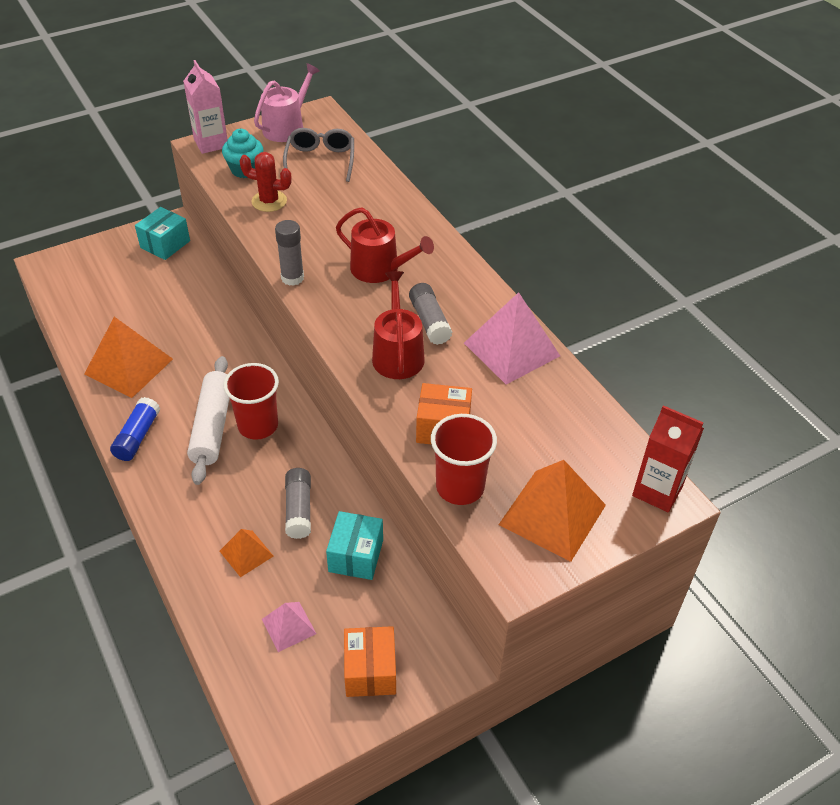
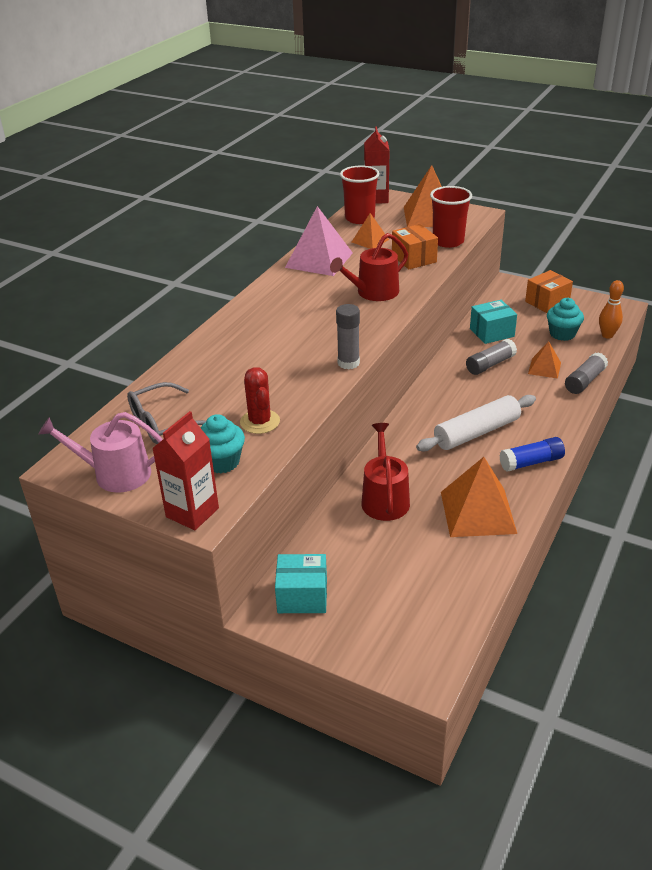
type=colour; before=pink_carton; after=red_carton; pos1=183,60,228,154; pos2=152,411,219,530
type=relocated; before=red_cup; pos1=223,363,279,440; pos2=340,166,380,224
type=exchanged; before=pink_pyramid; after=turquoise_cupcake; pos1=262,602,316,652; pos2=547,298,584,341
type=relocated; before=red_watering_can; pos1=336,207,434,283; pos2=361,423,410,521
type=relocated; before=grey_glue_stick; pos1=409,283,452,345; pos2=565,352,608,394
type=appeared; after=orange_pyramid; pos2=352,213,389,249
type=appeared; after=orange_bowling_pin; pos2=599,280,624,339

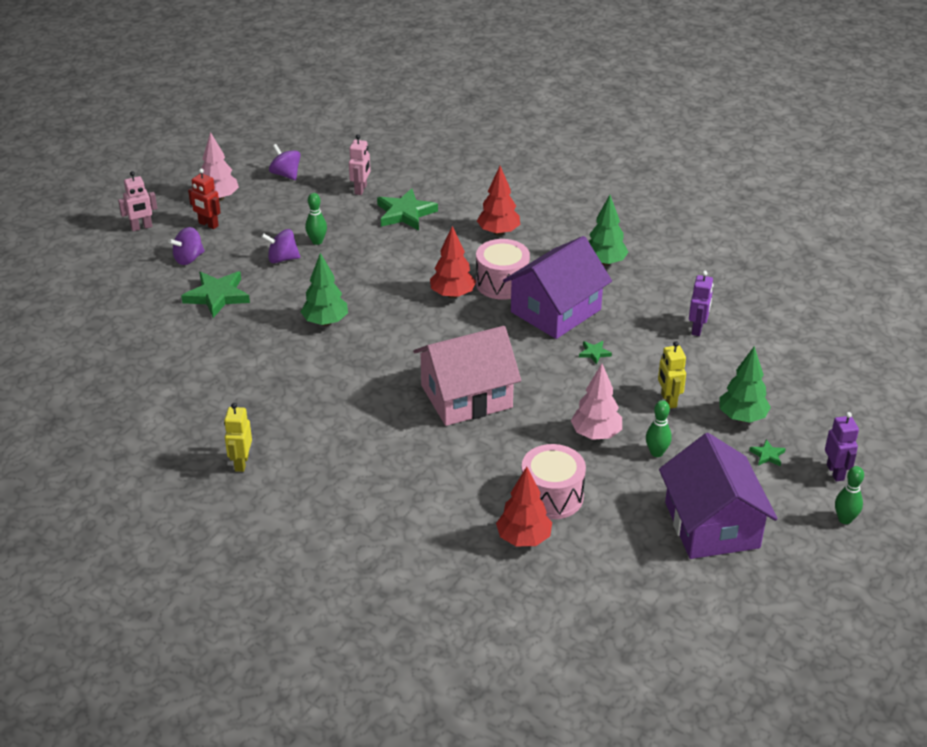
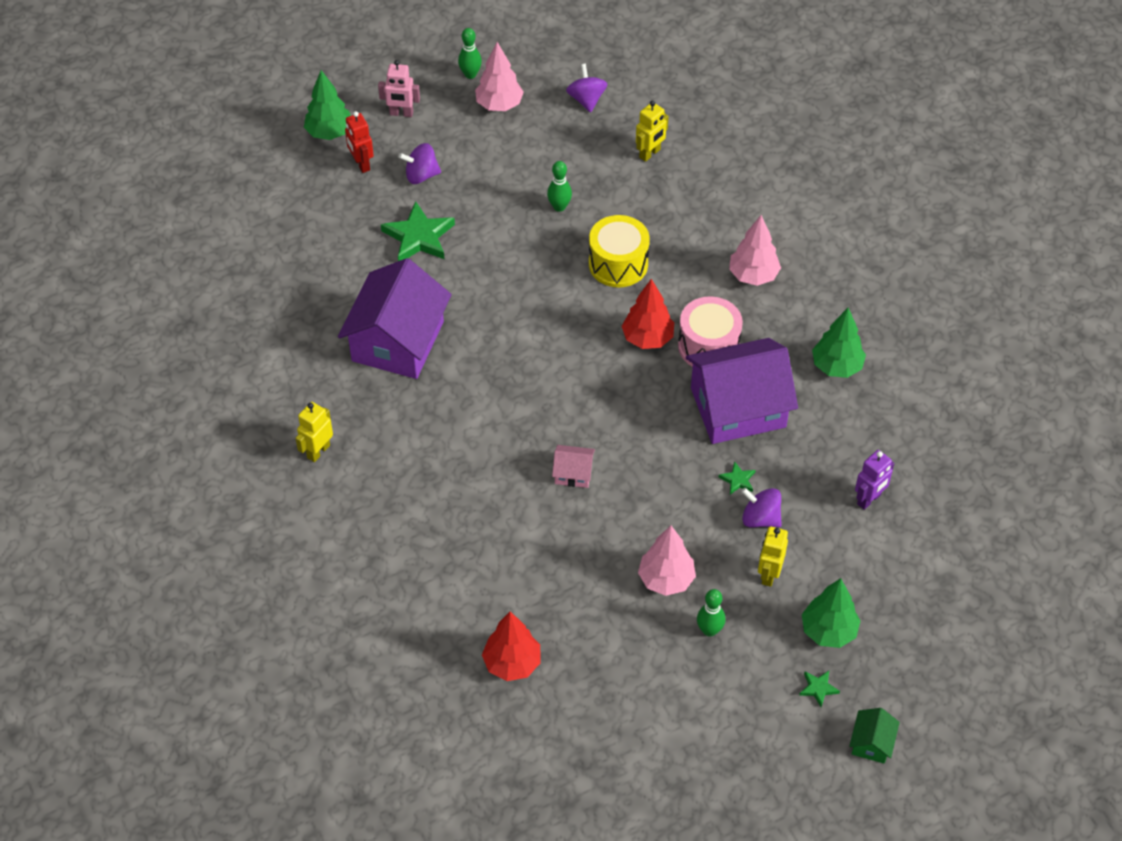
type=relocated; before=red_robot; pos1=188,168,221,229; pos2=345,111,374,173
type=relocated; before=purple_spinning_top; pos1=261,229,300,263; pos2=741,488,782,528
type=relocated; before=green_tree; pos1=301,253,348,326; pos2=304,70,351,140
type=colour; before=pink_robot; after=yellow_robot; pos1=349,134,370,195; pos2=636,101,669,162
type=missing; before=green_star; pos1=377,189,438,230
type=size; before=pink_house; pos1=413,326,521,426; pos2=552,445,595,488; scale=0.42
type=colour; before=red_tree; after=pink_tree; pos1=477,166,520,236; pos2=729,215,781,286
type=missing; before=pink_drum; pos1=522,444,586,519
type=relocated; before=purple_house; pos1=659,433,778,559; pos2=338,258,452,379
type=exchanged; before=purple_robot; after=green_house; pos1=825,412,859,481; pos2=849,708,900,764
type=relocated; before=green_bowling_pin; pos1=835,466,864,524; pos2=458,28,482,79
type=appeared; after=yellow_drum; pos2=589,215,650,287

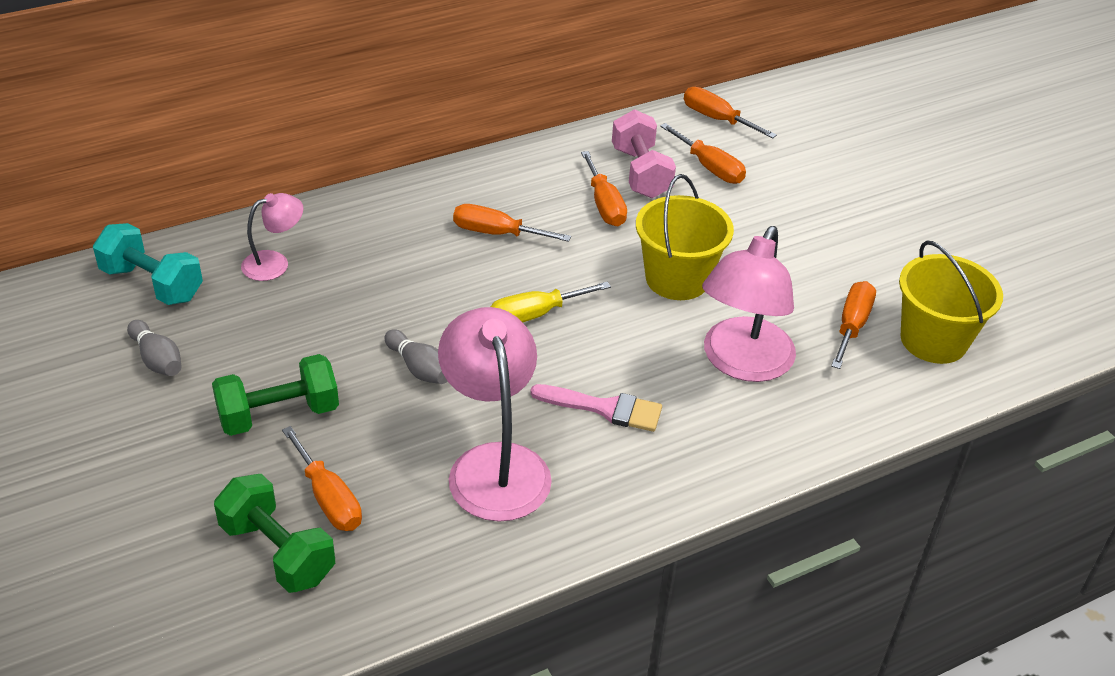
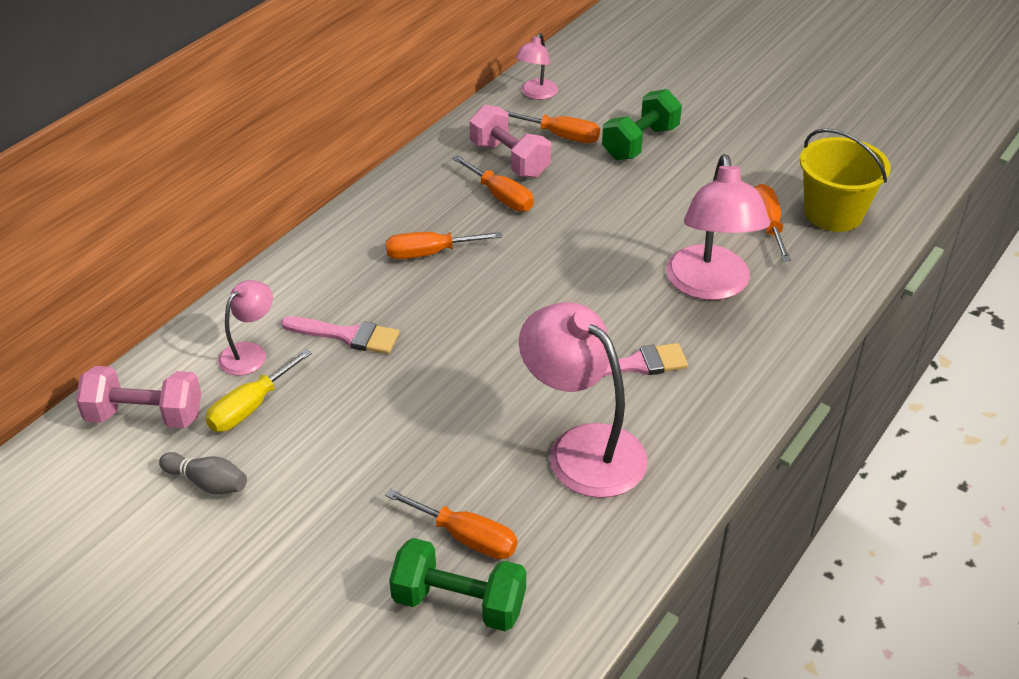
type=colour; before=turquoise_dumbbell; after=pink_dumbbell; pos1=93,223,203,305; pos2=76,366,201,428
type=relocated; before=green_dumbbell; pos1=212,354,339,436; pos2=602,89,682,160
type=missing; before=grey_bowling_pin; pos1=385,329,448,384
type=relocated; before=yellow_screwdriver; pos1=491,282,611,323; pos2=205,349,312,432
type=missing; before=yellow_bucket; pos1=636,174,734,300
type=exchanged; before=orange_screwdriver; after=pink_lamp; pos1=684,87,777,138; pos2=515,33,558,100
type=appeared; after=pink_brush; pos2=281,316,400,354

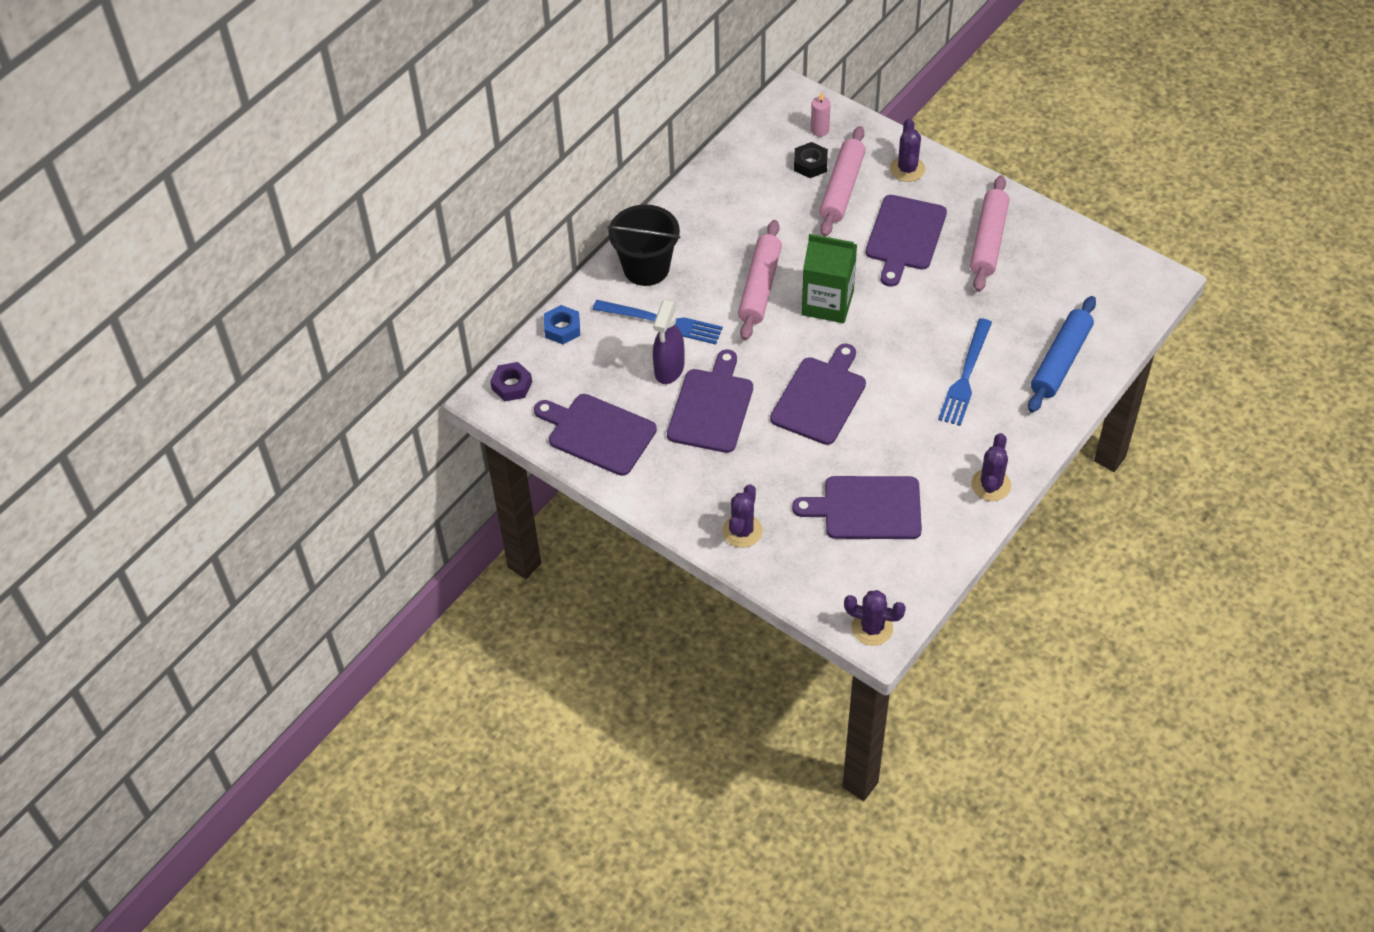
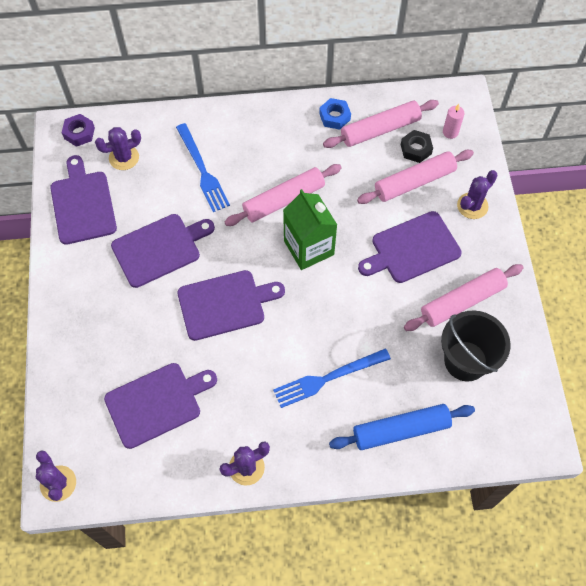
type=relocated; before=blue_nut; pos1=544,305,580,344; pos2=319,98,351,130
type=relocated; before=black_bucket; pos1=607,204,680,286; pos2=441,310,511,381
type=missing; before=purple_spray_bottle; pos1=653,299,684,384
type=relocated; before=purple_cactus; pos1=722,484,763,548; pos2=95,127,141,170
type=spun; before=purple_cutting_board; pos1=792,476,922,539; pos2=104,363,217,449; turn=105
type=appeared; after=pink_rolling_pin; pos2=323,100,439,148

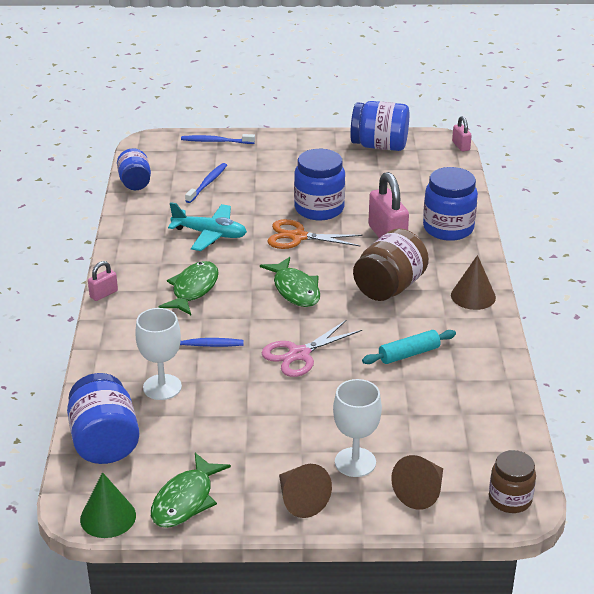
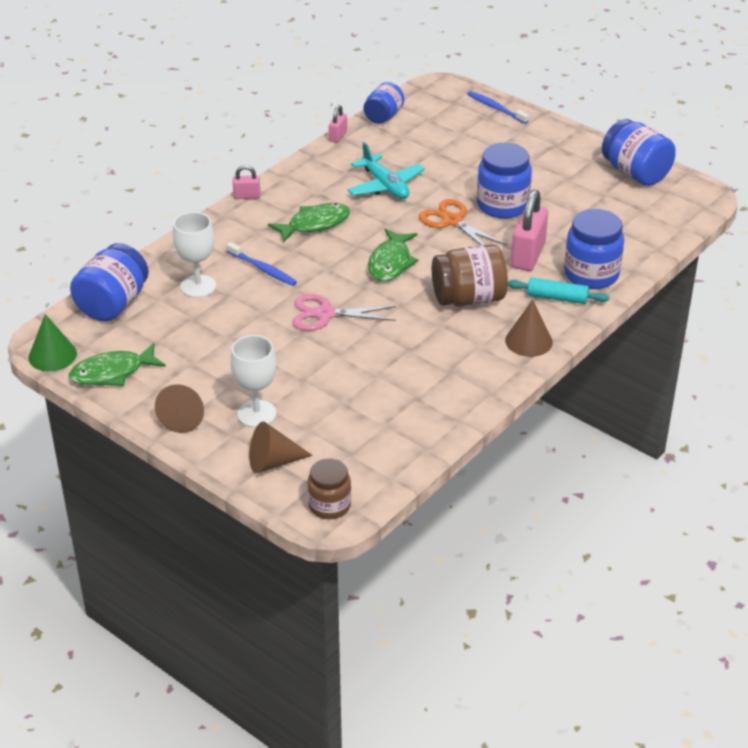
type=missing; before=blue_toothbrush; pos1=185,163,227,203
type=relocated; before=turquoise_rolling_pin; pos1=362,330,456,364; pos2=508,278,609,304
type=relocated; before=pink_padlock; pos1=452,116,472,151; pos2=329,105,347,143

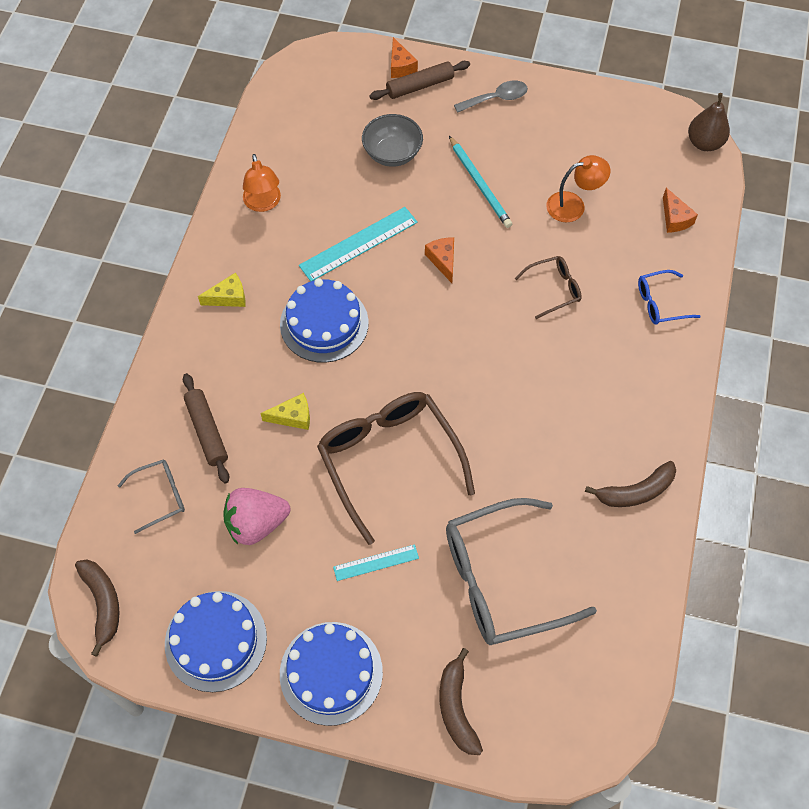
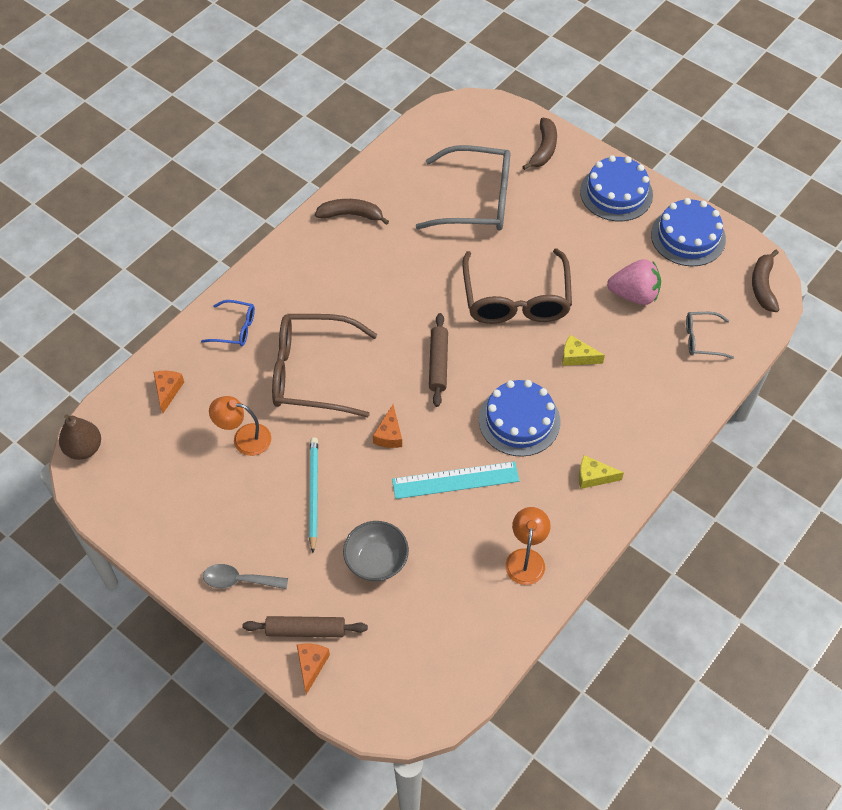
type=relocated; before=brown_rolling_pin; pos1=183,373,229,483; pos2=429,313,448,407
type=missing; before=turquoise_ruler; pos1=333,544,419,581
type=size; before=brown_glasses; pos1=515,256,582,319; pos2=272,314,377,418; scale=2.09

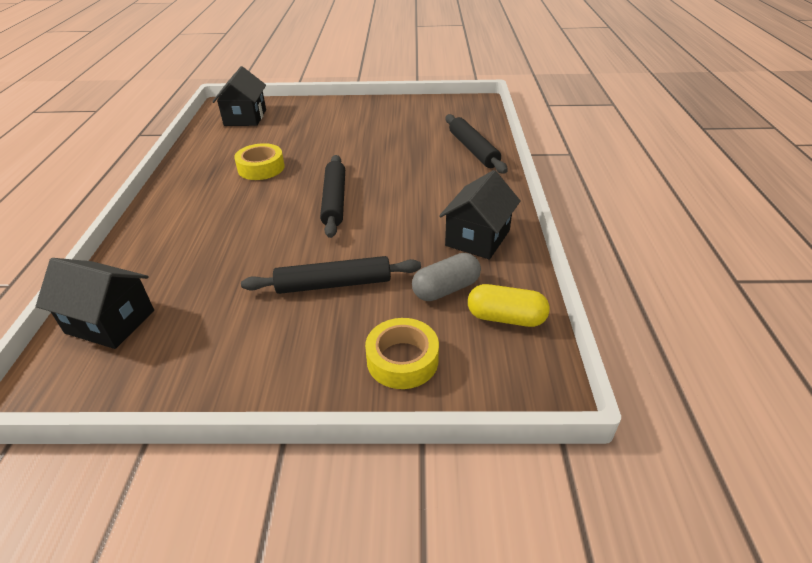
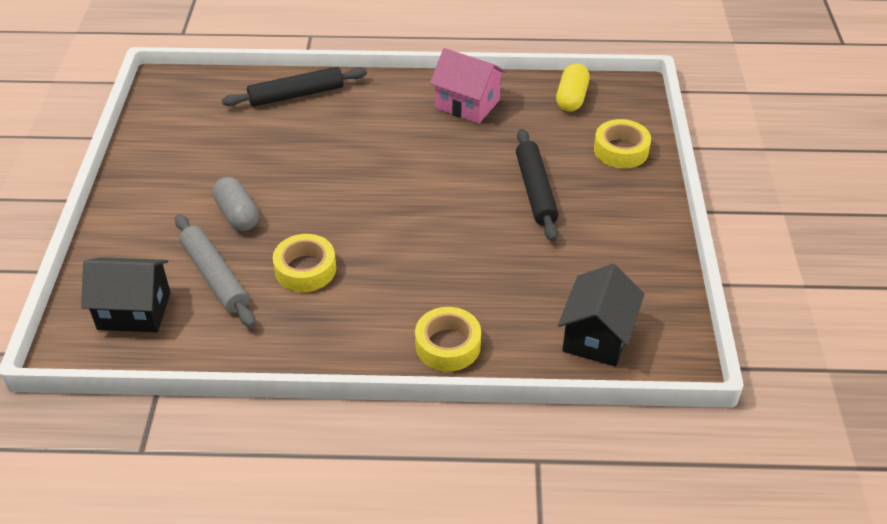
type=missing; before=black_rolling_pin; pos1=320,155,345,238
type=relocated; before=grey_capsule; pos1=412,253,481,301; pos2=213,177,259,231
type=colour; before=black_house; after=pink_house; pos1=439,170,521,259; pos2=430,48,506,124
type=appeared; after=grey_rolling_pin; pos2=175,214,255,327
type=appeared; after=yellow_tape; pos2=415,307,481,372

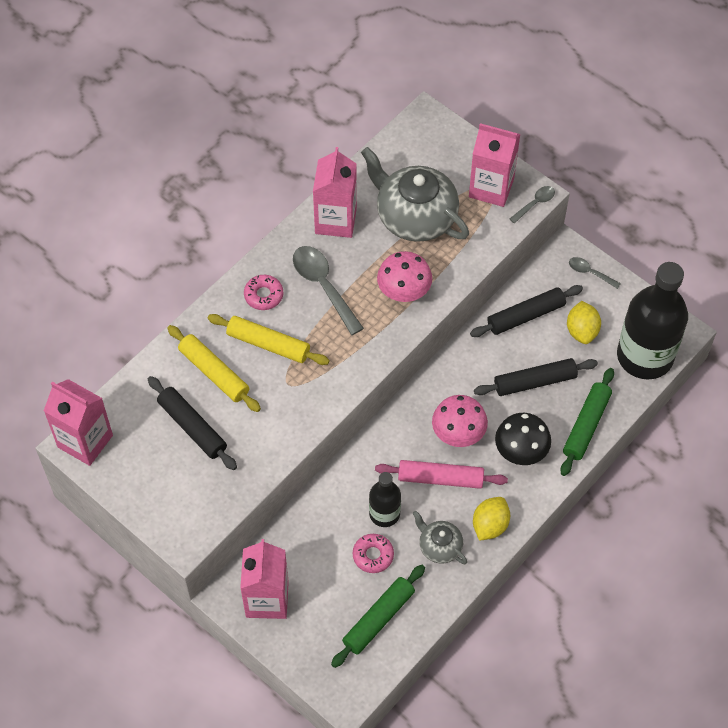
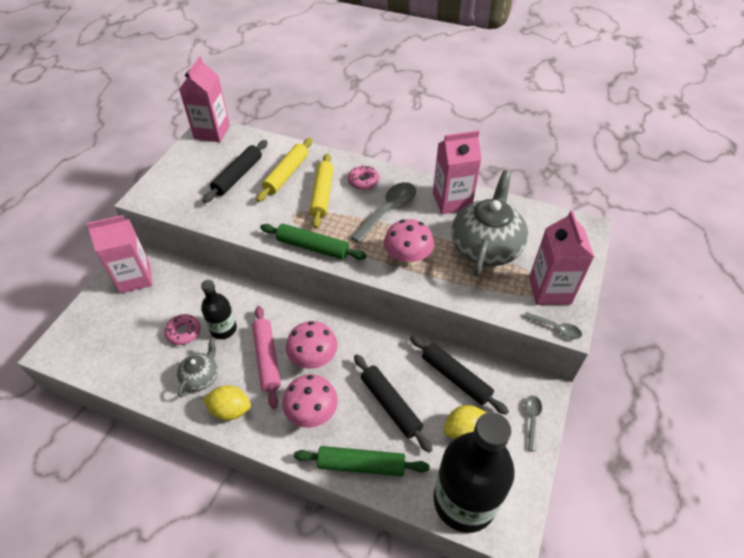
type=relocated; before=green_rolling_pin; pos1=331,565,425,668; pos2=260,224,367,260
type=colour; before=black_mushroom; after=pink_mushroom; pos1=495,413,551,465; pos2=282,374,338,428

